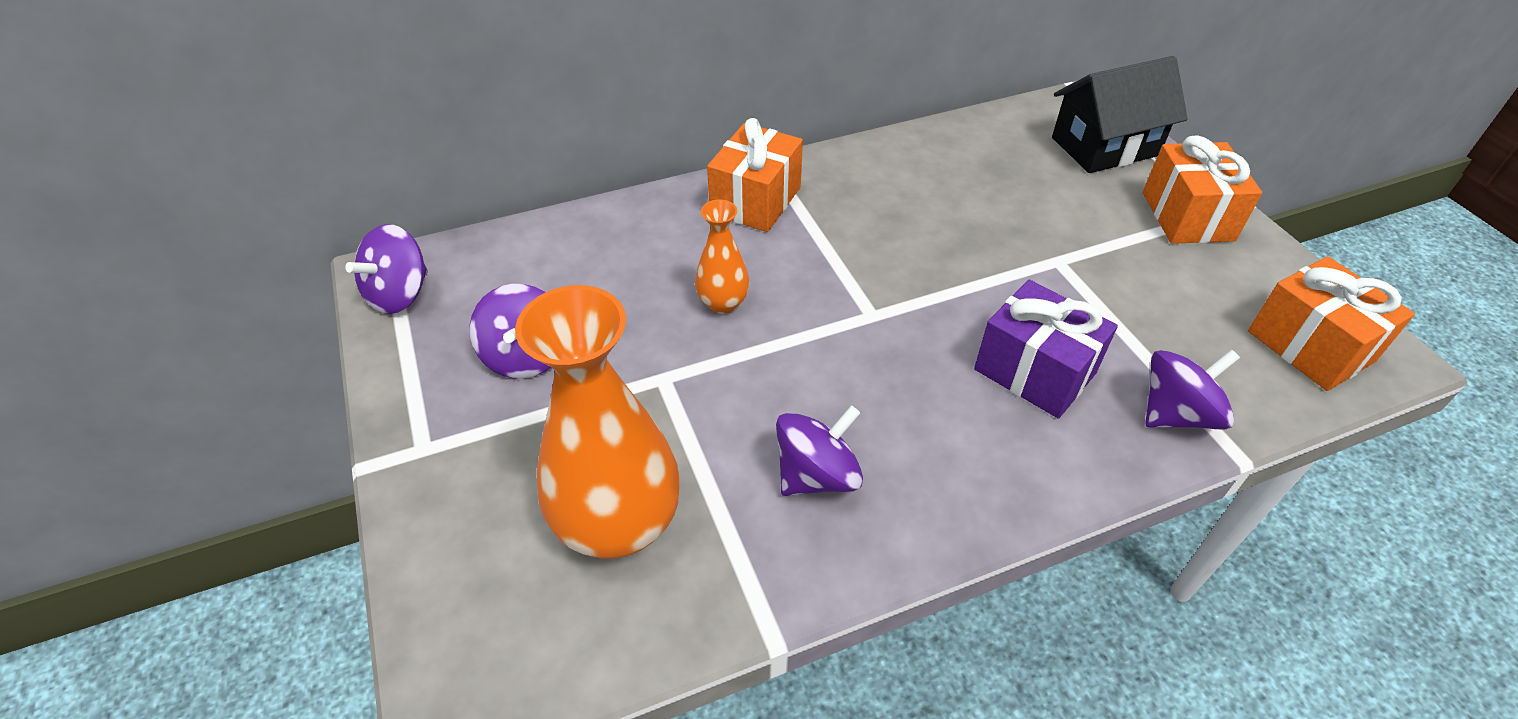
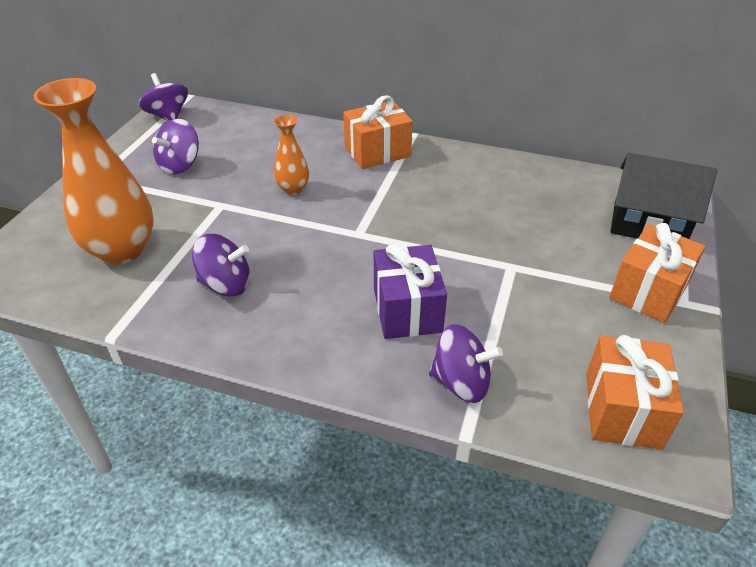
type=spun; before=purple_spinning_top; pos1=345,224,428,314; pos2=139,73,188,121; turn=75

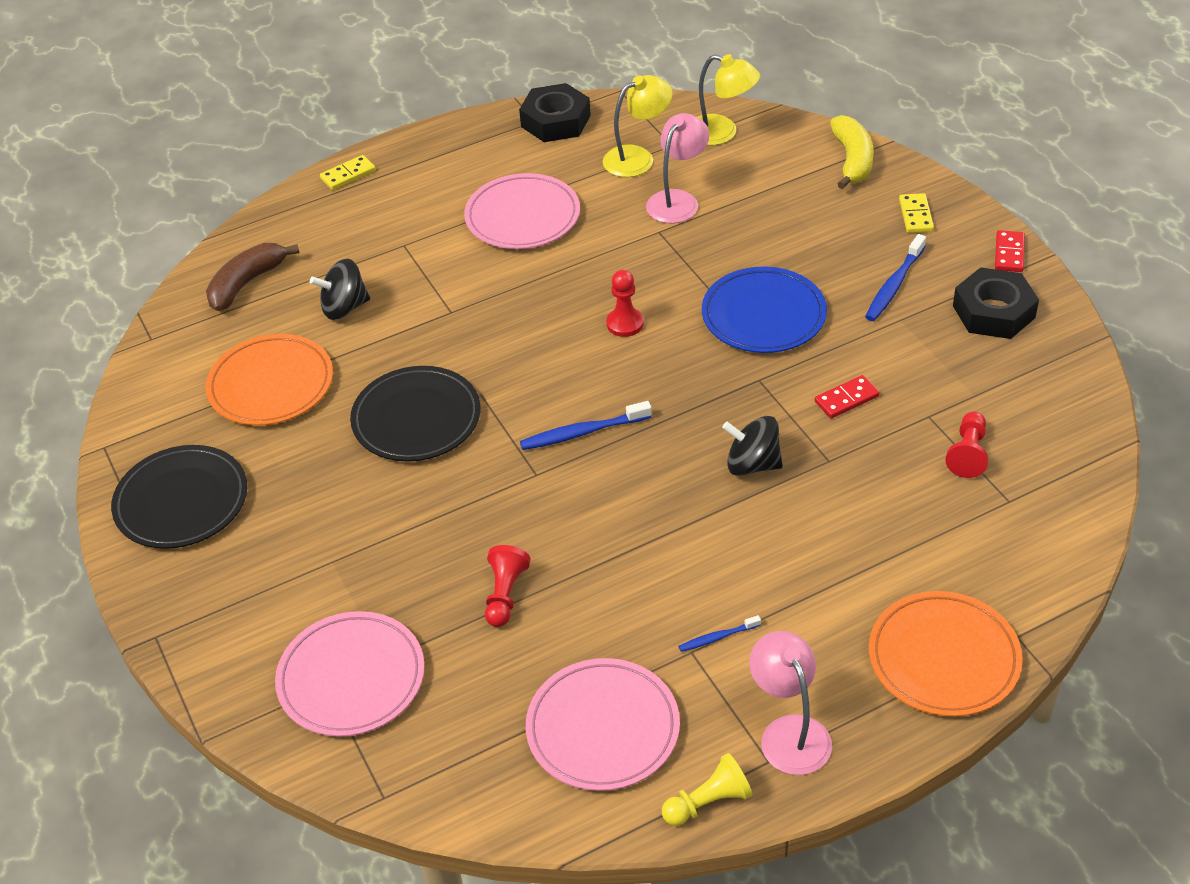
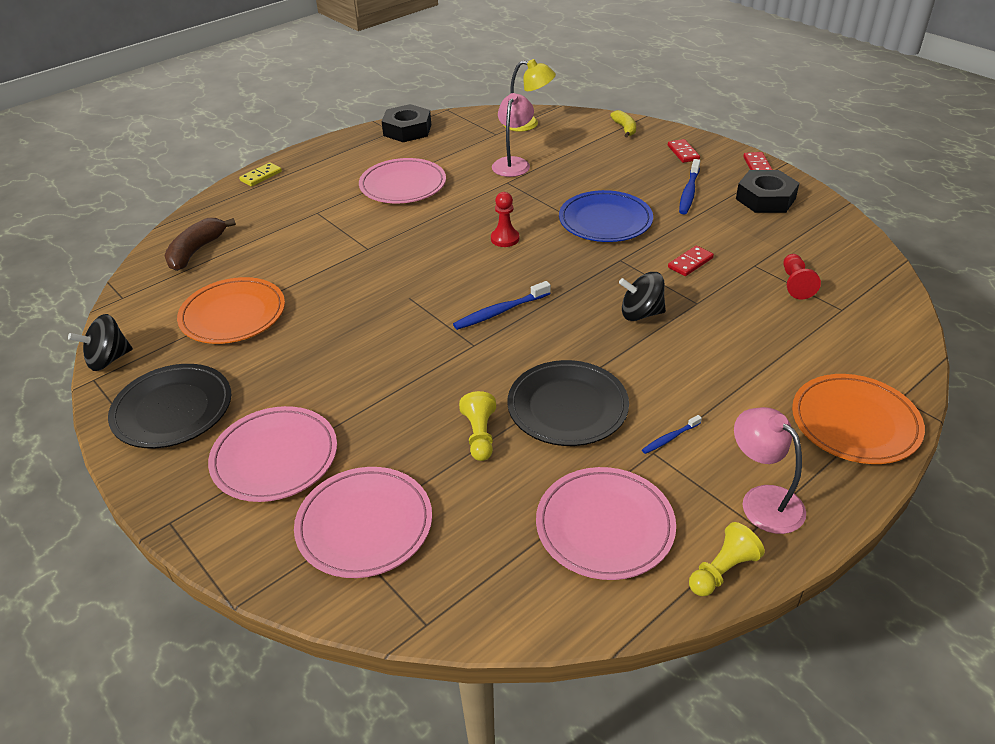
type=relocated; before=black_spinning_top; pos1=310,259,370,320; pos2=68,314,133,371
type=relocated; before=black_plate; pos1=350,366,481,461; pos2=507,360,629,446
type=colour; before=red_pawn; after=yellow_pawn; pos1=485,545,531,627; pos2=459,391,496,461
type=missing; before=yellow_lamp; pos1=603,75,673,177
type=size; before=yellow_banana; pos1=830,115,874,189; pos2=610,110,636,137; scale=0.65
type=colour; before=yellow_domino; after=red_domino; pos1=899,193,934,233; pos2=668,139,700,163
type=appeared; after=pink_plate; pos2=208,406,337,502

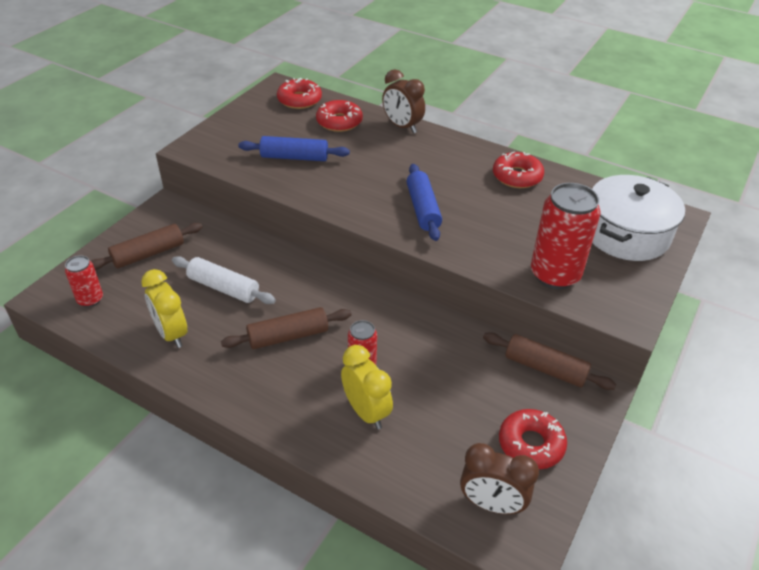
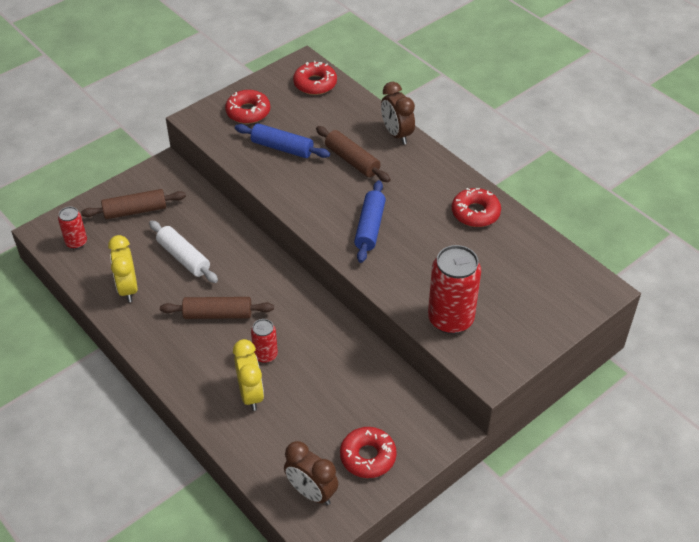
type=relocated; before=red_donut; pos1=316,100,363,132; pos2=225,90,270,124
type=relocated; before=brown_rolling_pin; pos1=483,332,616,390; pos2=316,126,391,182
type=missing; before=white_pot; pos1=592,175,685,261

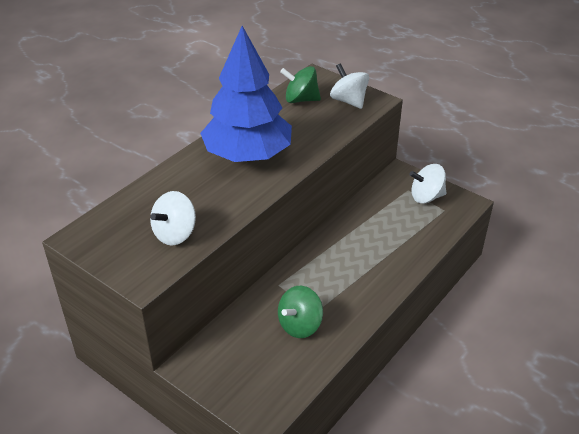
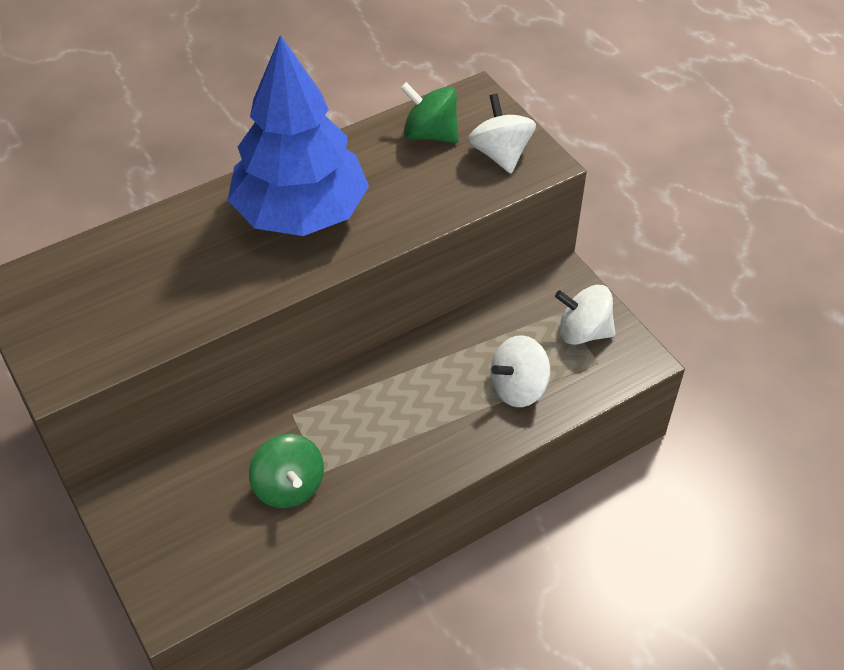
type=relocated; before=white_spinning_top; pos1=150,191,196,245; pos2=491,335,550,407
type=spun; before=green_spinning_top; pos1=278,286,323,338; pos2=249,434,324,508; turn=-90

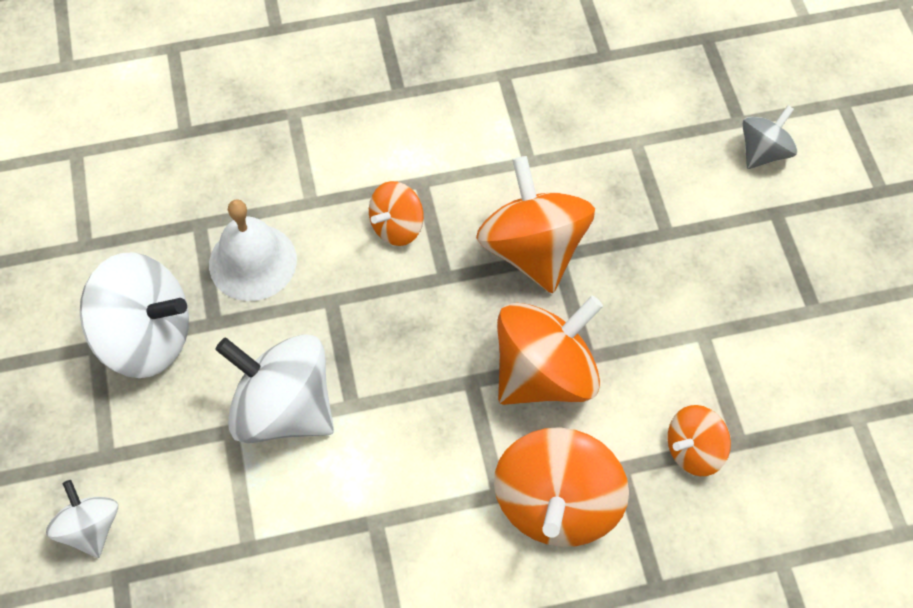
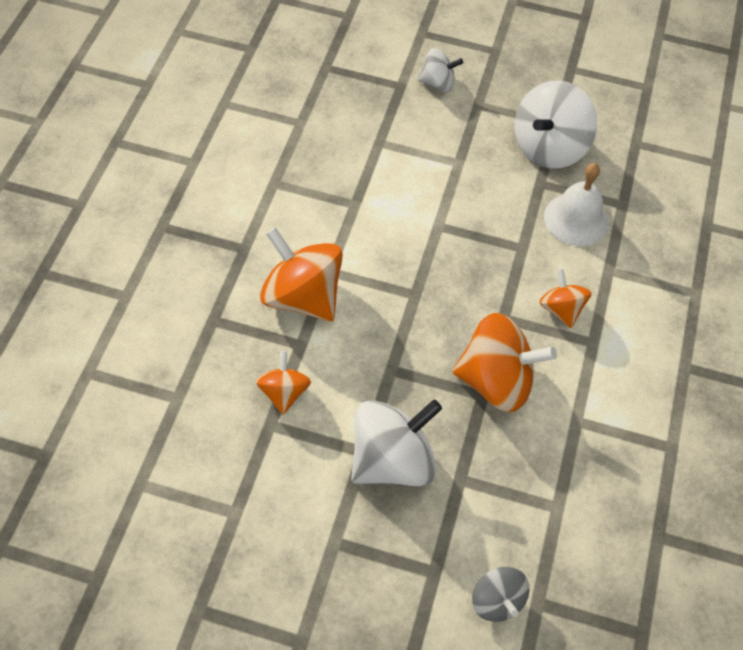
type=relocated; before=white_spinning_top; pos1=215,334,334,444; pos2=351,399,442,486
type=missing; before=orange_spinning_top; pos1=497,296,603,405

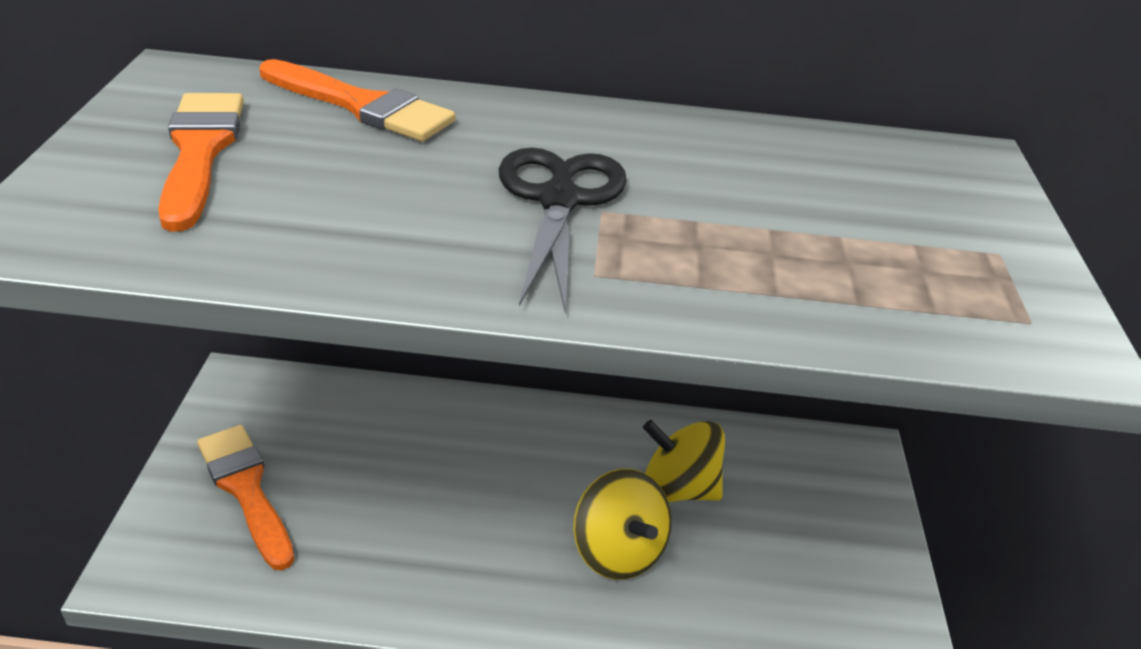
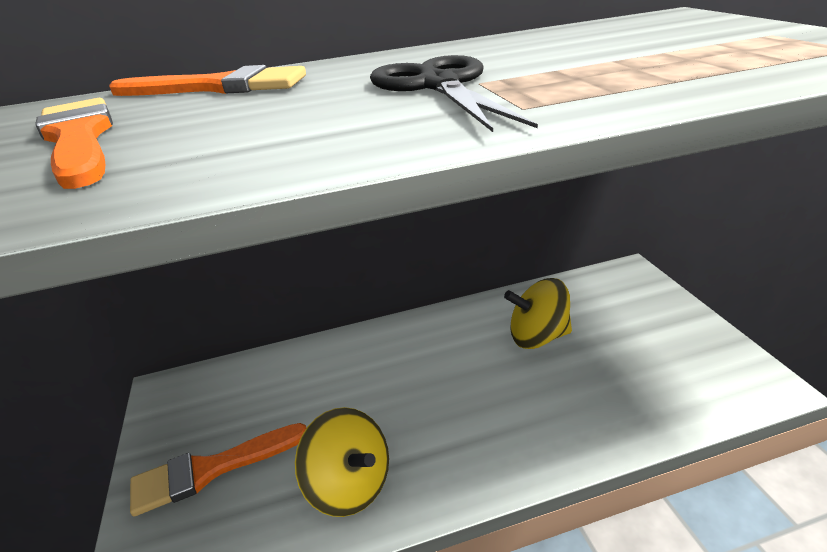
type=spun; before=orange_brush; pos1=197,425,294,570; pos2=130,423,306,517; turn=-60
type=relocated; before=yellow_spinning_top; pos1=573,469,672,580; pos2=295,407,389,517

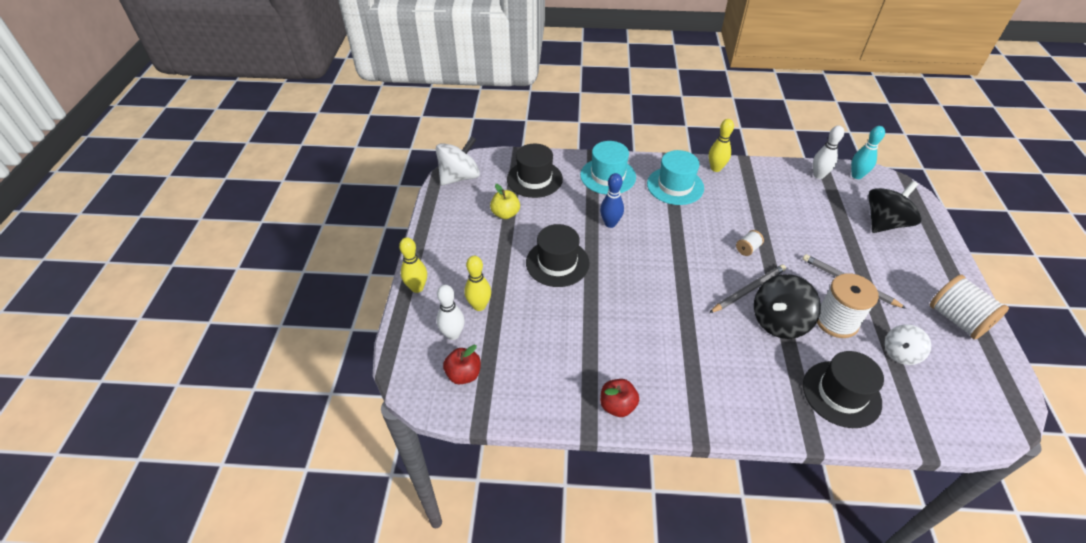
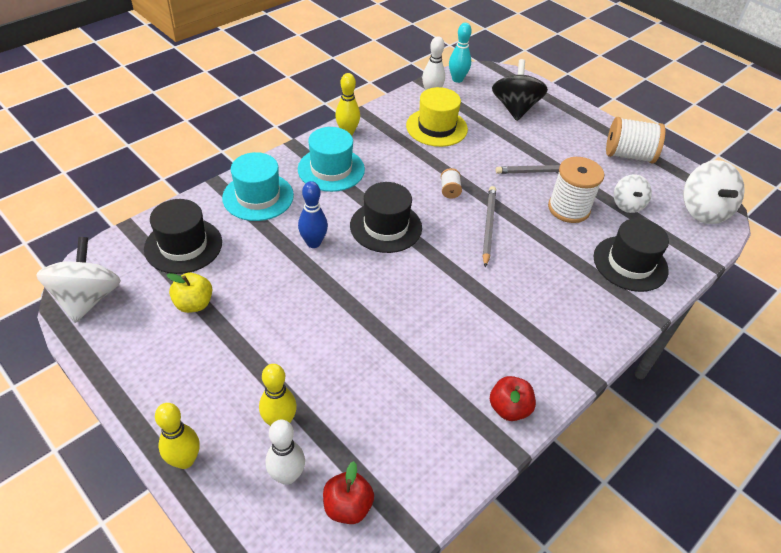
type=relocated; before=black_hat; pos1=526,224,590,287; pos2=350,182,422,253
type=missing; before=black_spinning_top; pos1=754,274,821,339
type=appeared; after=yellow_hat; pos2=406,87,468,147
type=appeared; after=white_spinning_top; pos2=683,160,745,224

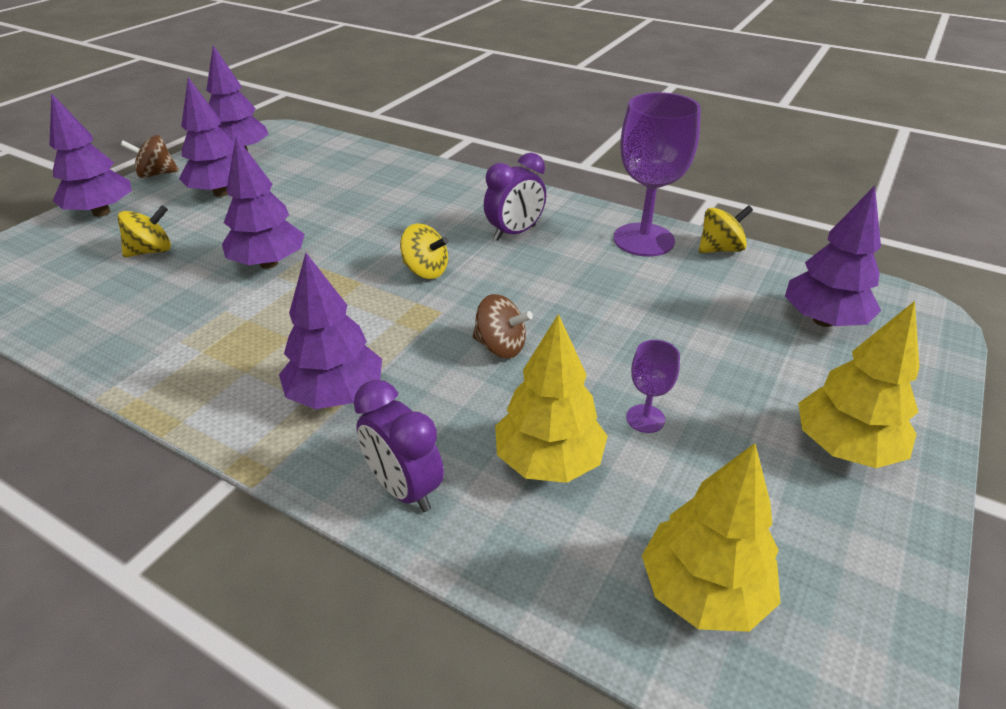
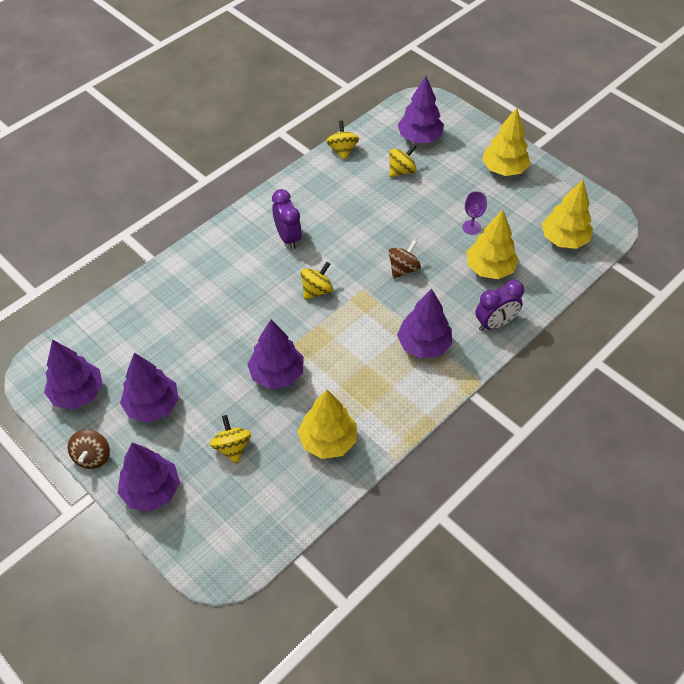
type=missing; before=purple_goblet; pos1=614,92,701,257
type=appeared; after=yellow_tree; pos2=298,390,357,459
type=appeared; after=yellow_spinning_top; pos2=389,144,417,177

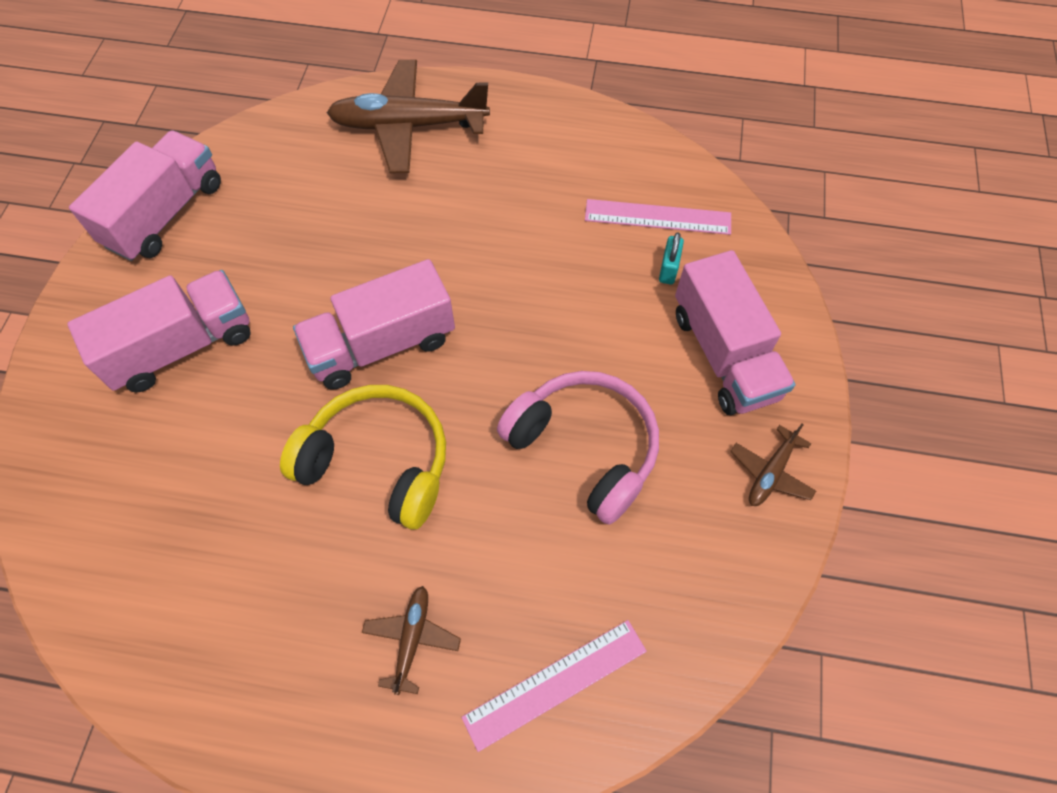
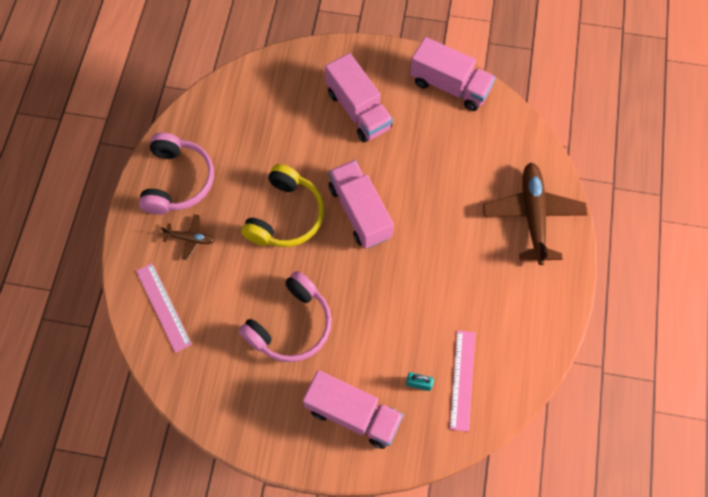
type=spun; before=pink_truck; pos1=675,250,795,415; pos2=303,370,404,449; turn=-135
type=missing; before=brown_plane; pos1=730,424,816,506
type=appeared; after=pink_headphones; pos2=139,133,214,215

